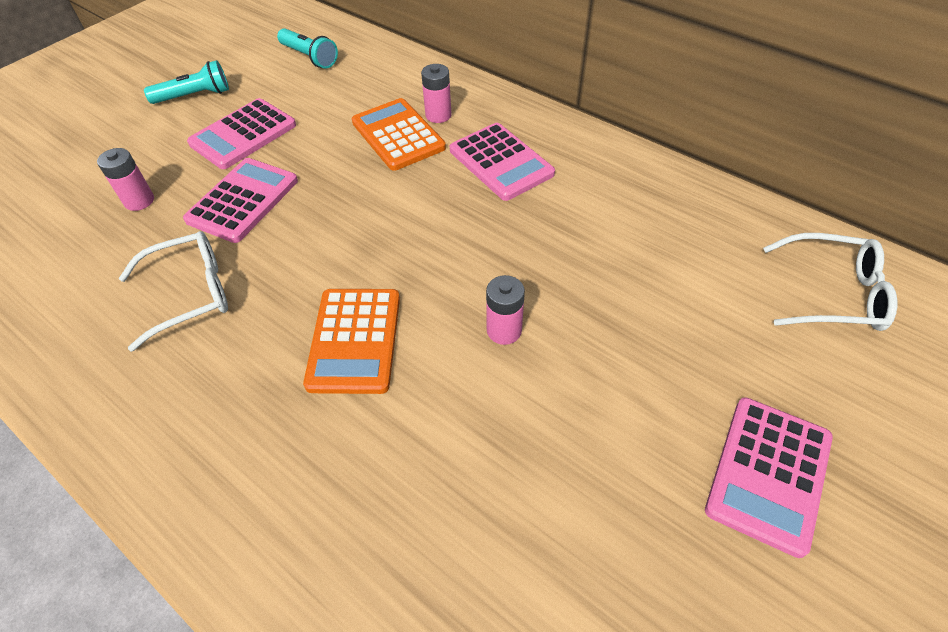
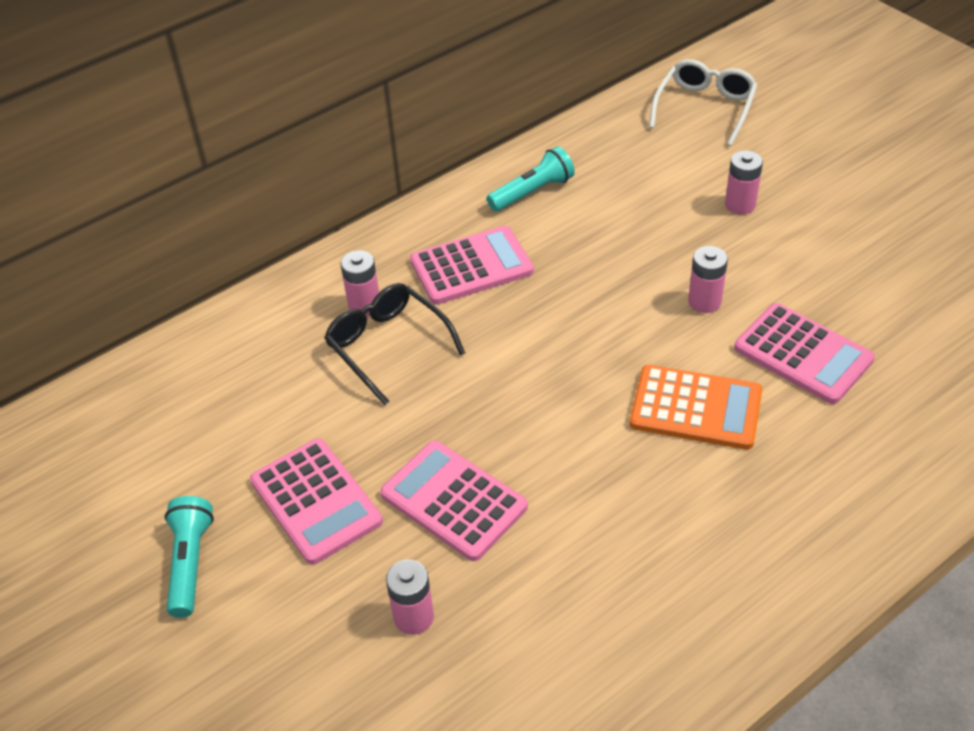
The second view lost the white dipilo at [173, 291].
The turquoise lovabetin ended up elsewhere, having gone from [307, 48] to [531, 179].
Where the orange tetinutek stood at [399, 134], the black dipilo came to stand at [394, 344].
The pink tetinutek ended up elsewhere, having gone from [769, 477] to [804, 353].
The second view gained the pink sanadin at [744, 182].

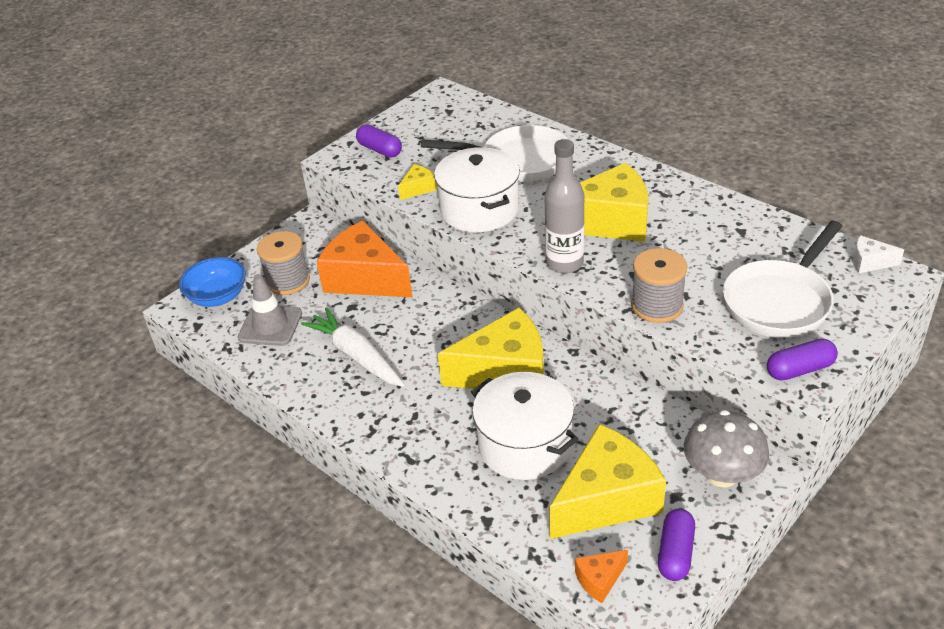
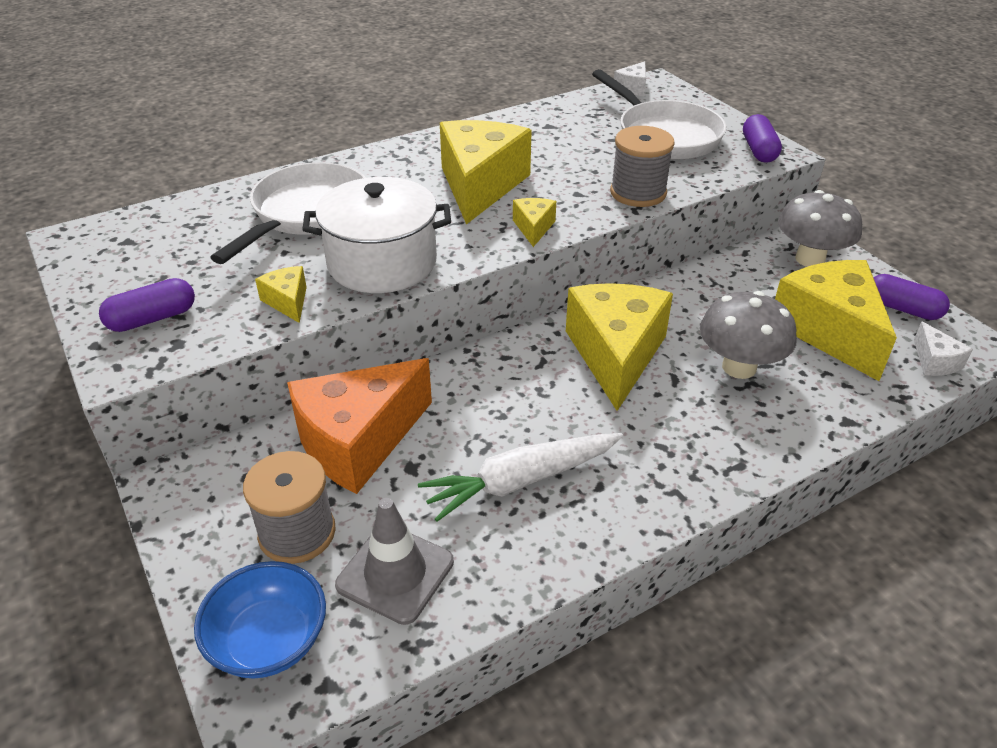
Where the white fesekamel stood at [525, 426], the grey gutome came to stand at [748, 335].
Where the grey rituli stood at [564, 206], the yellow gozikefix came to stand at [534, 222].
What was the orange gozikefix at [601, 576] turned into the white gozikefix at [943, 348].

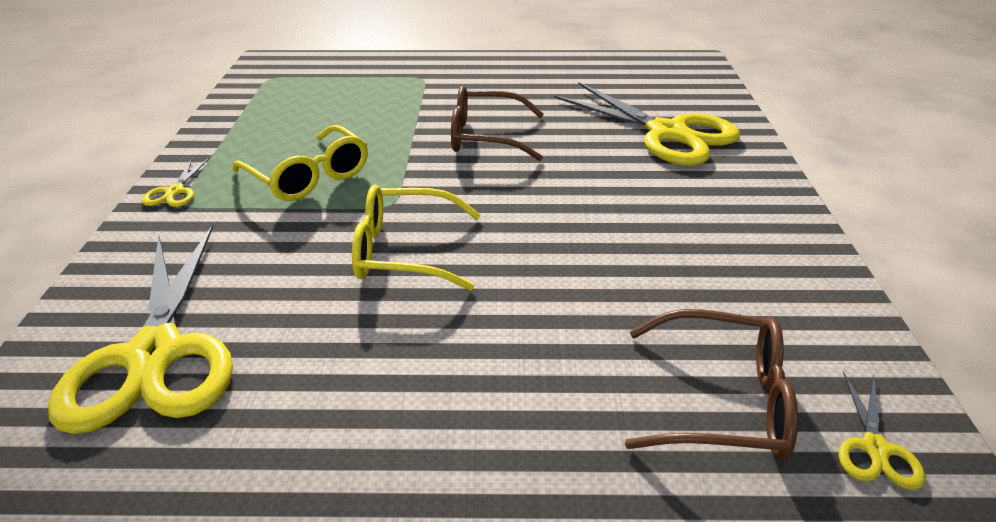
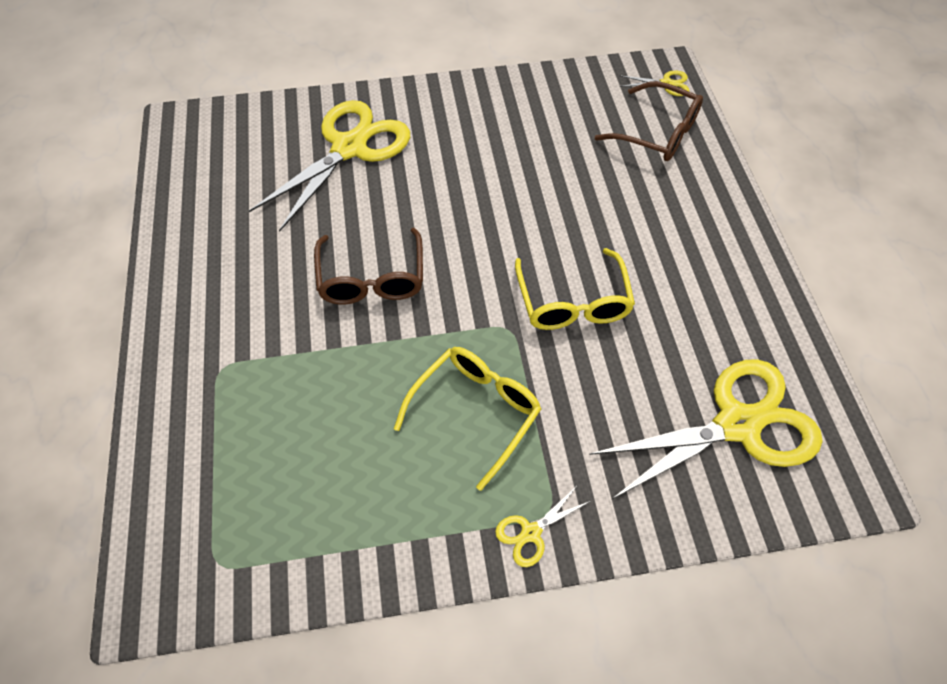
The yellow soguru at [175, 182] ended up facing another way, 150 degrees clockwise from before.
The brown dipilo at [711, 384] ended up facing another way, 120 degrees clockwise from before.

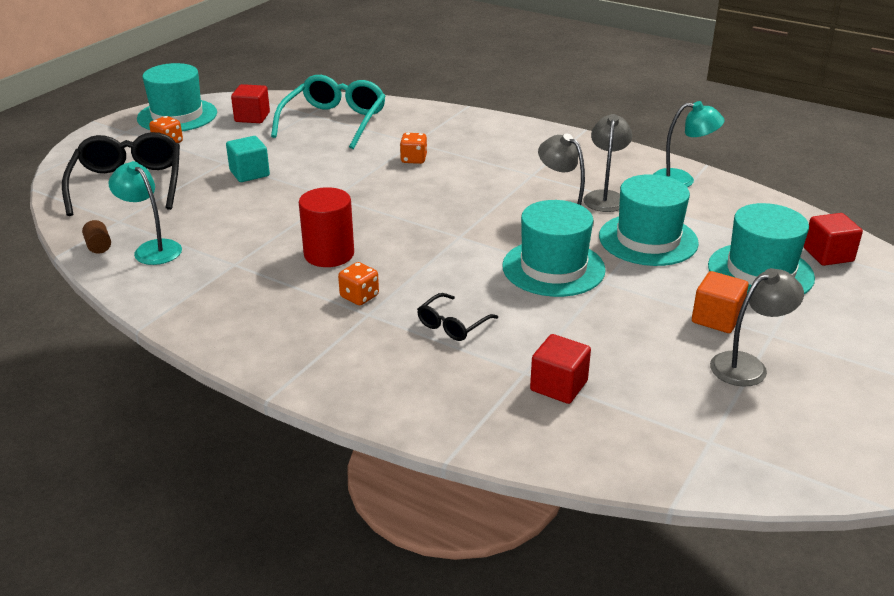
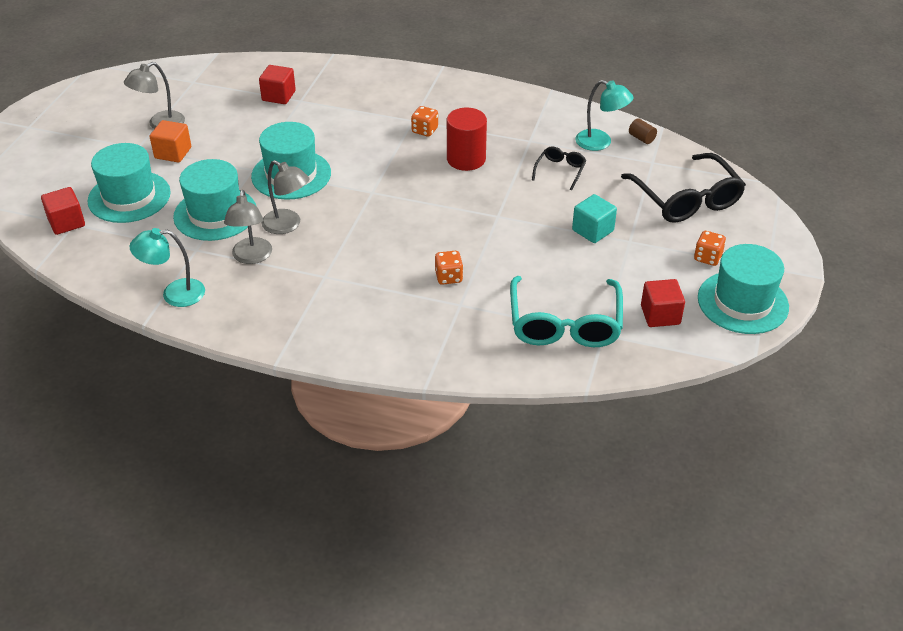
The black dipilo ended up elsewhere, having gone from [457, 317] to [559, 168].

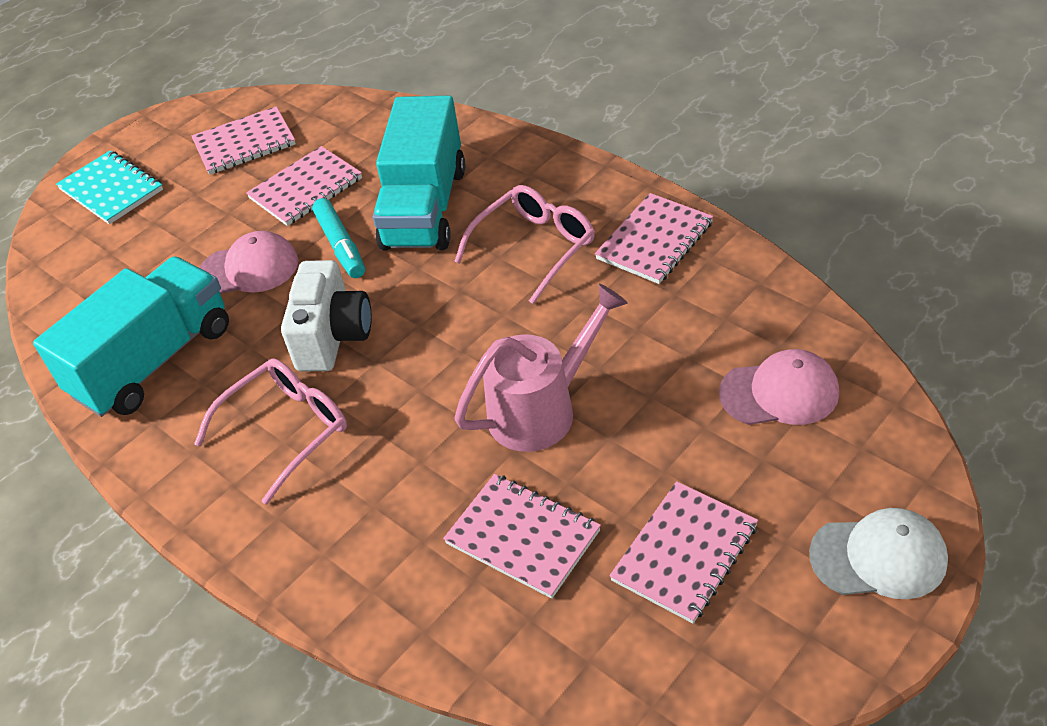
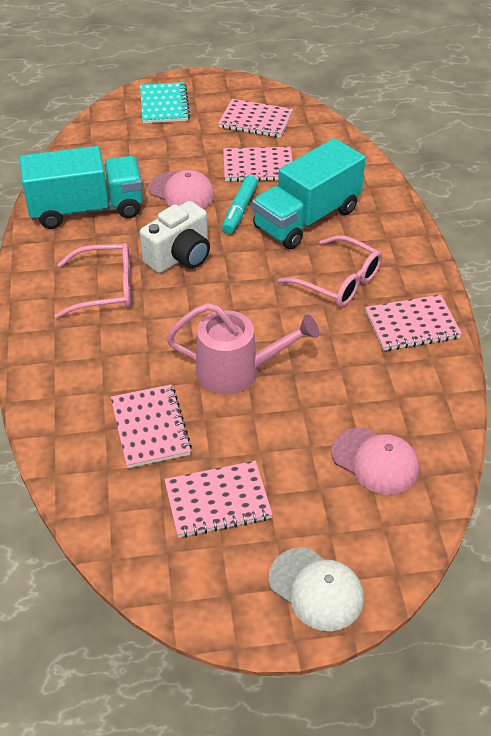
The pink dipilo at [524, 244] ended up facing another way, 45 degrees clockwise from before.

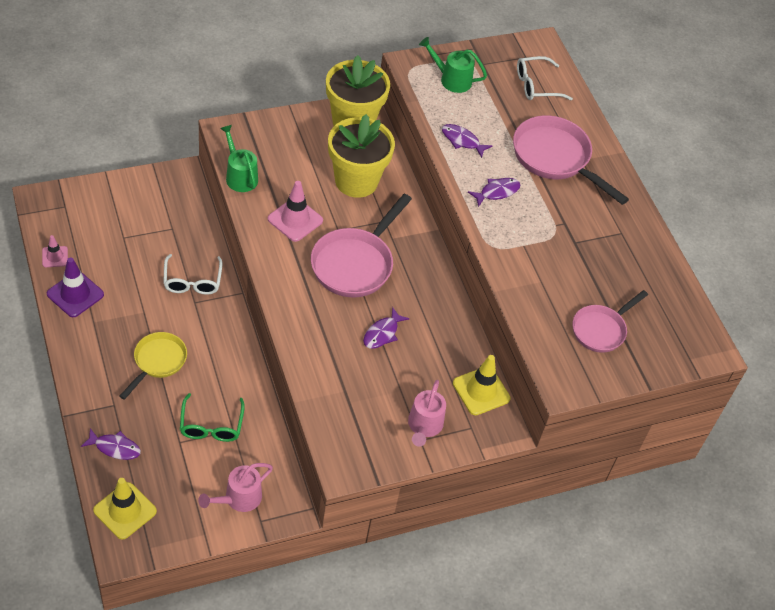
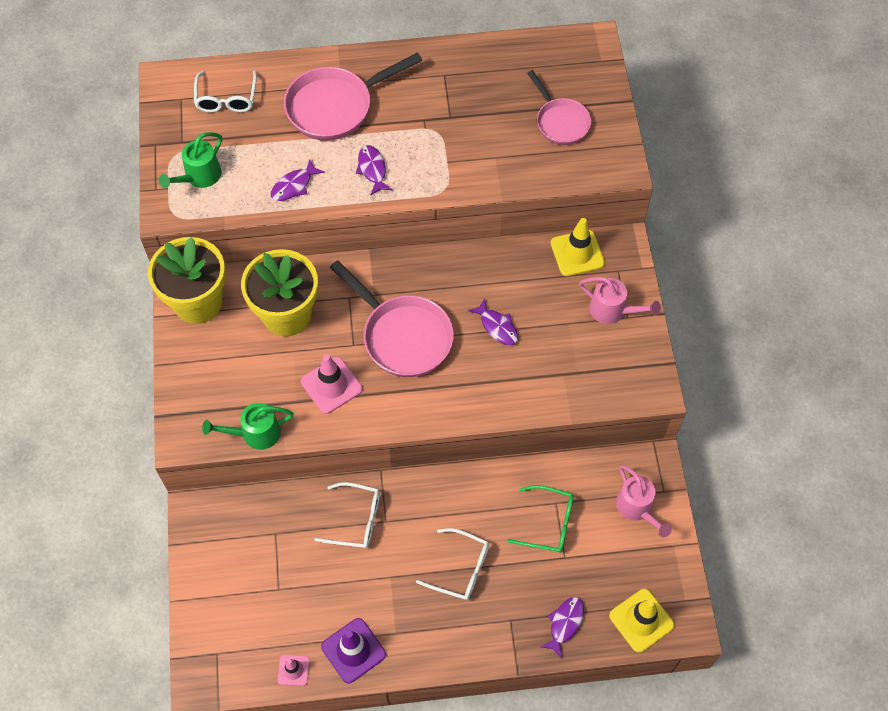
Where the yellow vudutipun stood at [153, 366], the white dipilo came to stand at [452, 564].

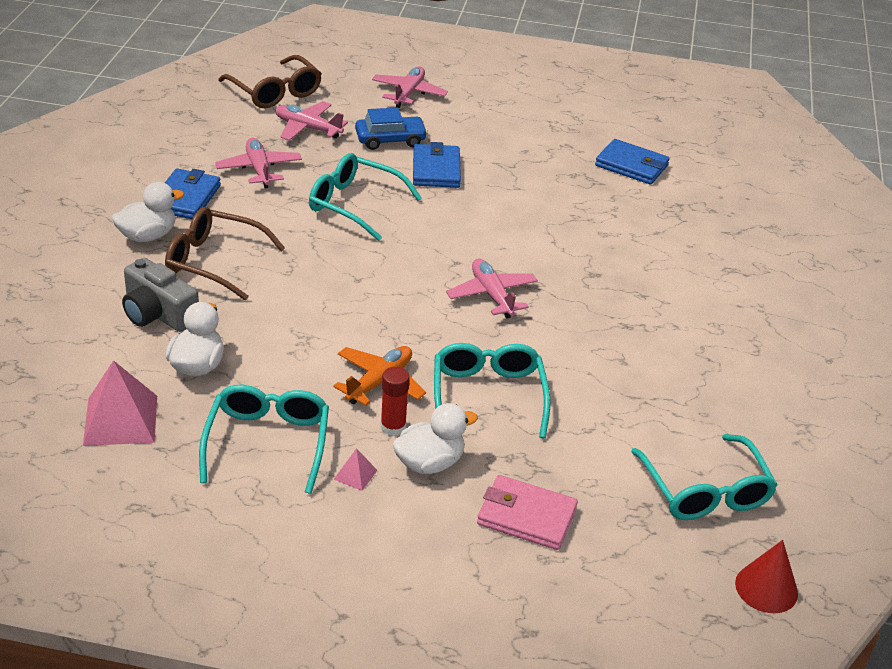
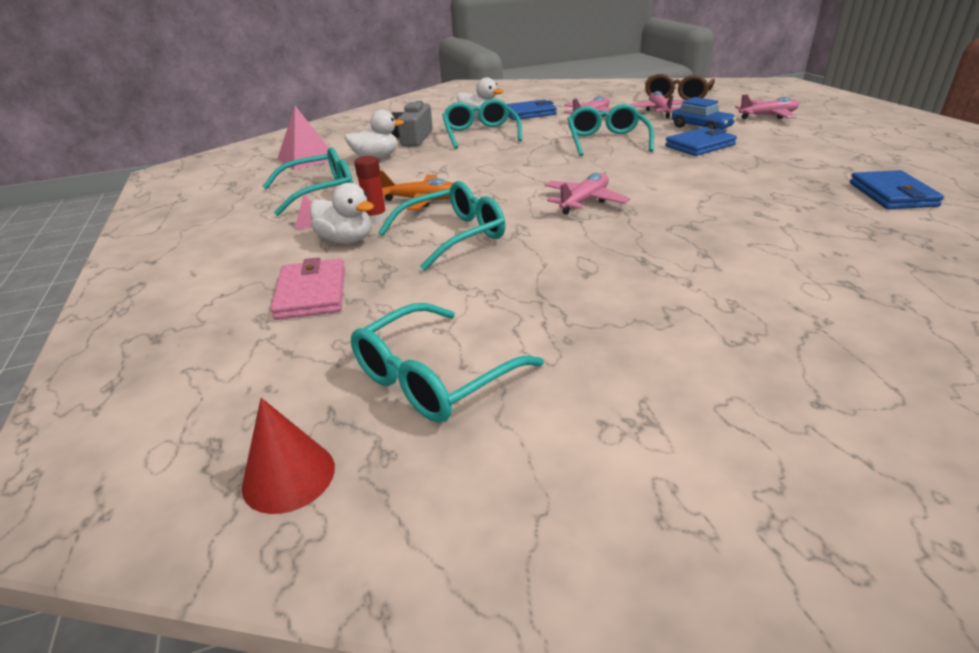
What was the brown dipilo at [225, 253] turned into the turquoise dipilo at [482, 124].

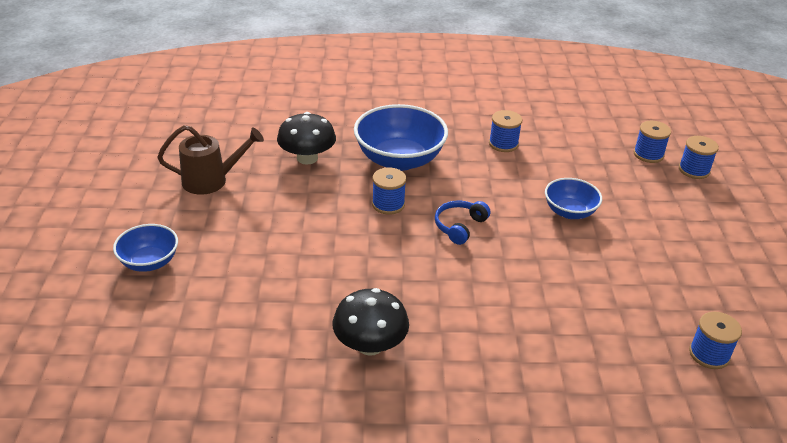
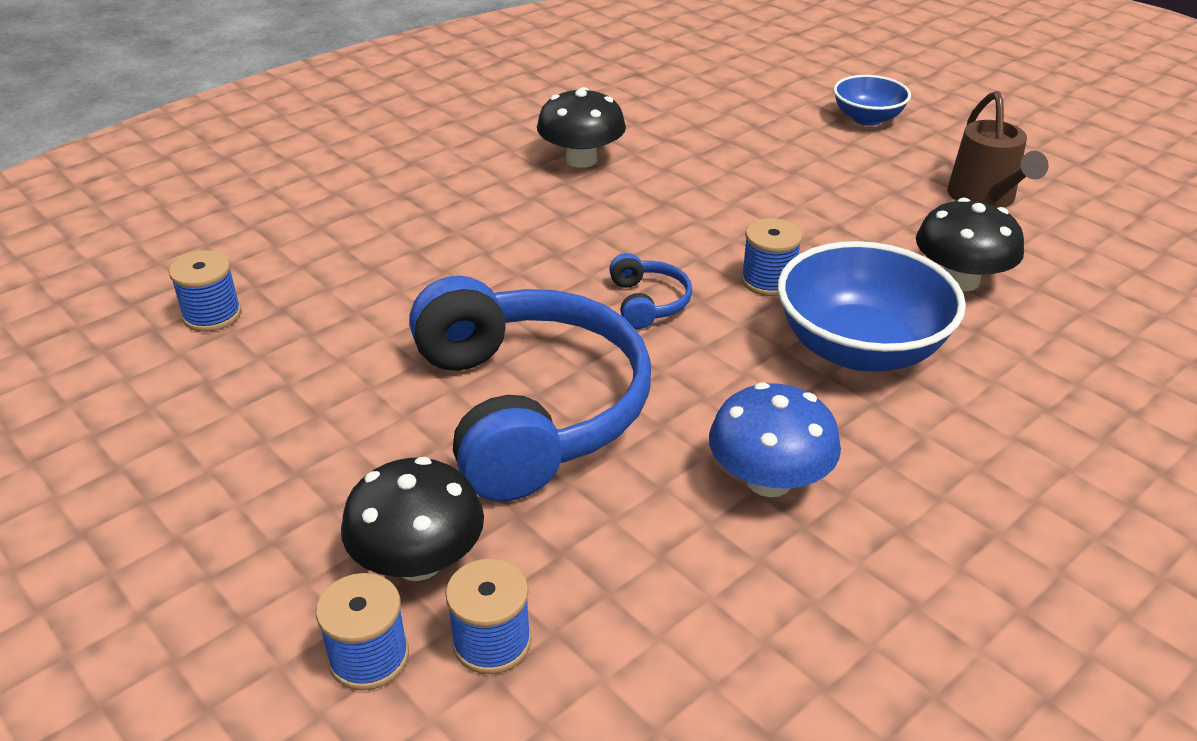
The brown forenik at [210, 160] ended up facing another way, 45 degrees counterclockwise from before.
Where the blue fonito stood at [505, 131], the blue gutome came to stand at [775, 439].
Where the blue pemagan stood at [573, 198], the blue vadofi came to stand at [530, 389].
The second view gained the black gutome at [412, 519].

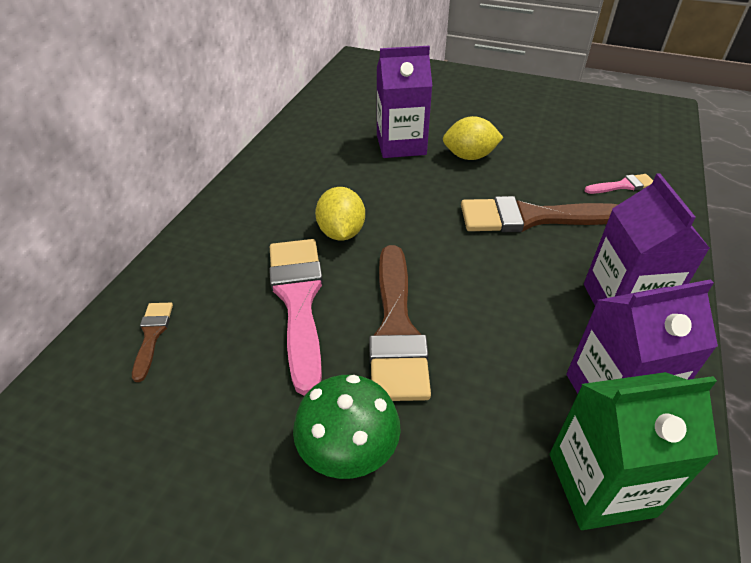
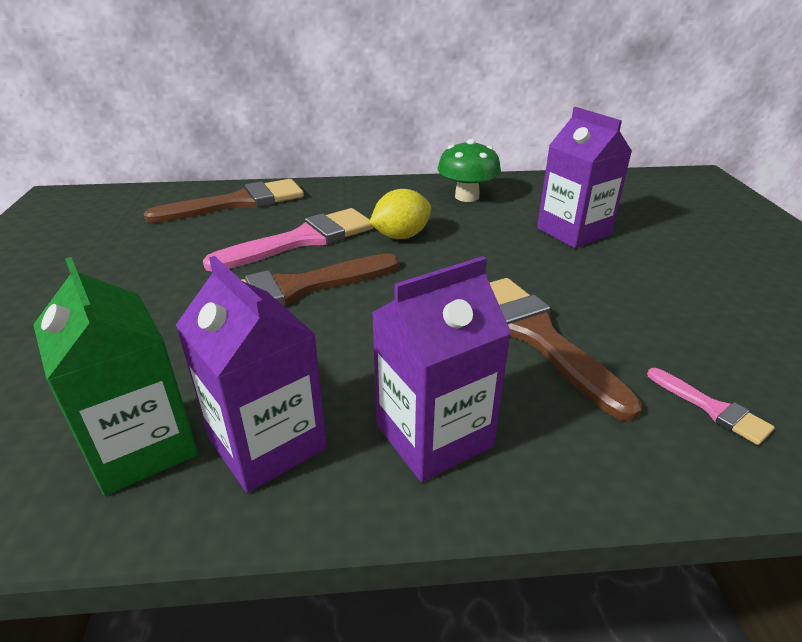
The size of the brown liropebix at [152, 342] changed by a factor of 2.13.
The green gutome ended up elsewhere, having gone from [347, 427] to [469, 170].
The second view lost the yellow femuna at [473, 138].

